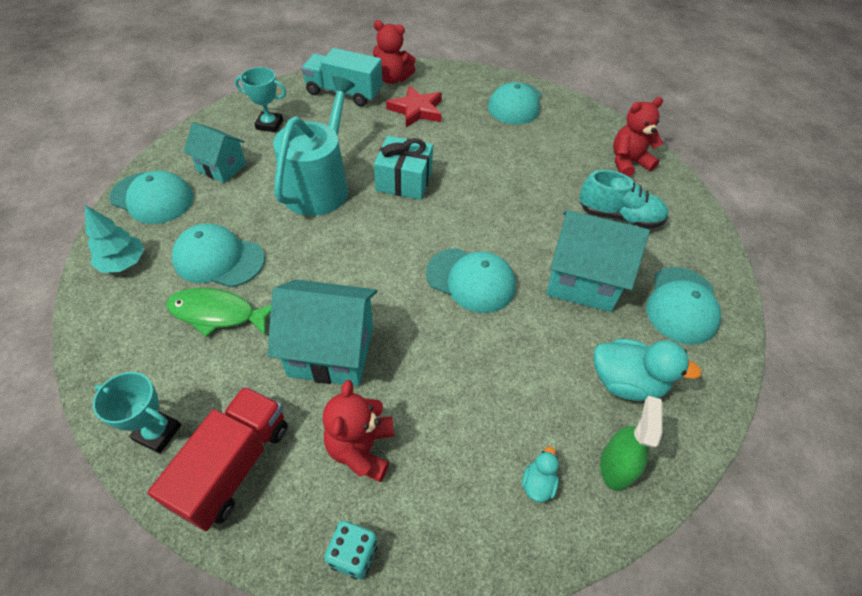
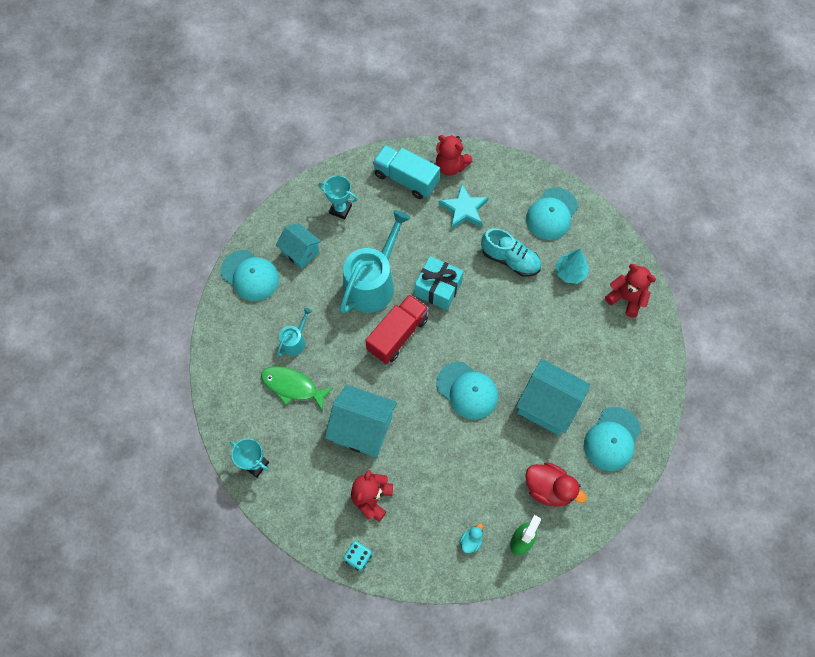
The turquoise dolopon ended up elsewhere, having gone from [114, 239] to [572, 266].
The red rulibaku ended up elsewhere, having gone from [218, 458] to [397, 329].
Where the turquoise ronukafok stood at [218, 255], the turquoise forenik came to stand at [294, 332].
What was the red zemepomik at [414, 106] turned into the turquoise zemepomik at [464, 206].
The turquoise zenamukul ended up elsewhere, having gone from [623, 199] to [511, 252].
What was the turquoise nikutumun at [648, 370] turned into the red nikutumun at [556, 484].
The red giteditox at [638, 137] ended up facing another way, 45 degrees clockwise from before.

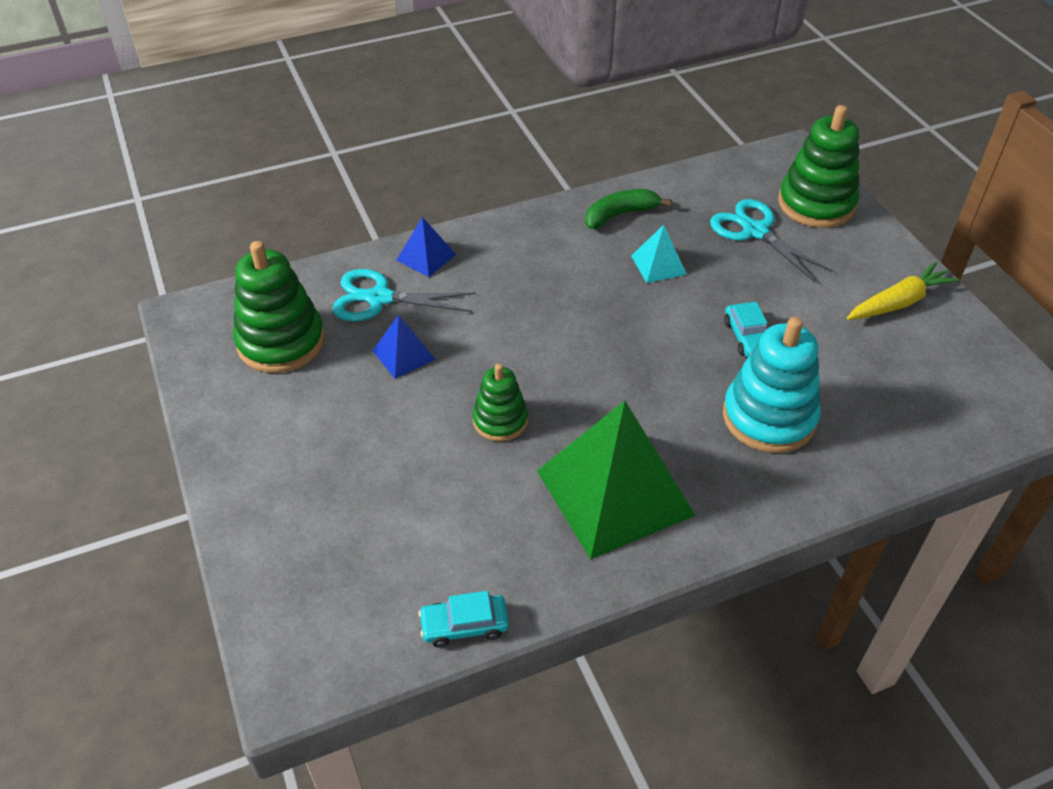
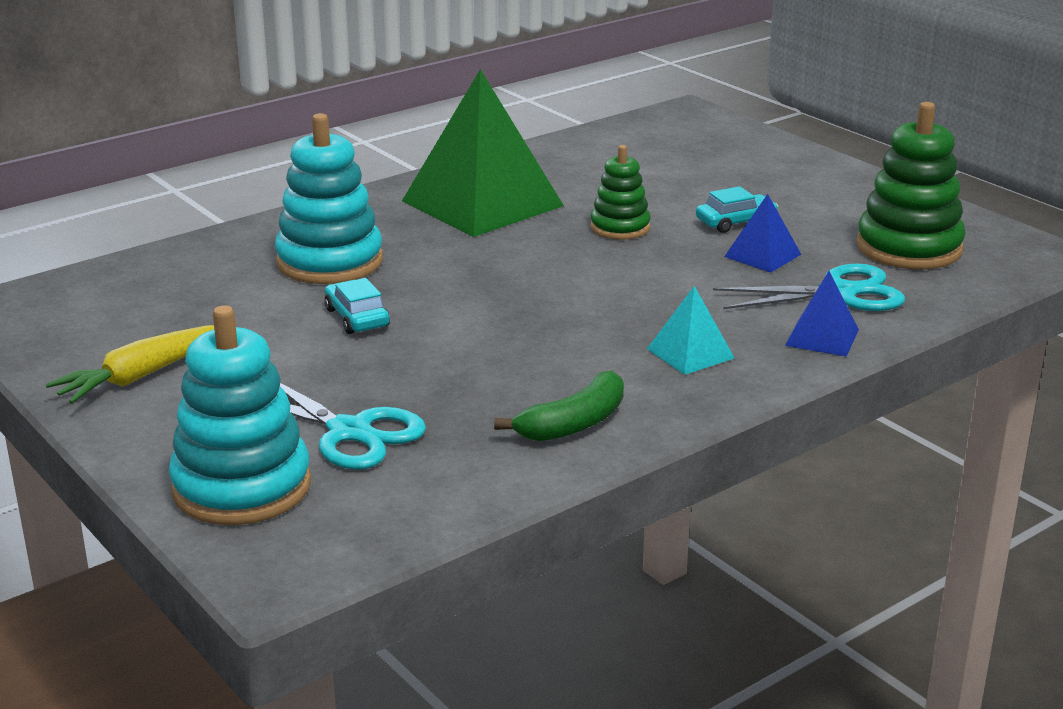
The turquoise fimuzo ended up elsewhere, having gone from [463, 619] to [737, 209].
The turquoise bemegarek ended up elsewhere, having gone from [659, 254] to [690, 330].
What was the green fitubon at [818, 166] turned into the turquoise fitubon at [240, 415].

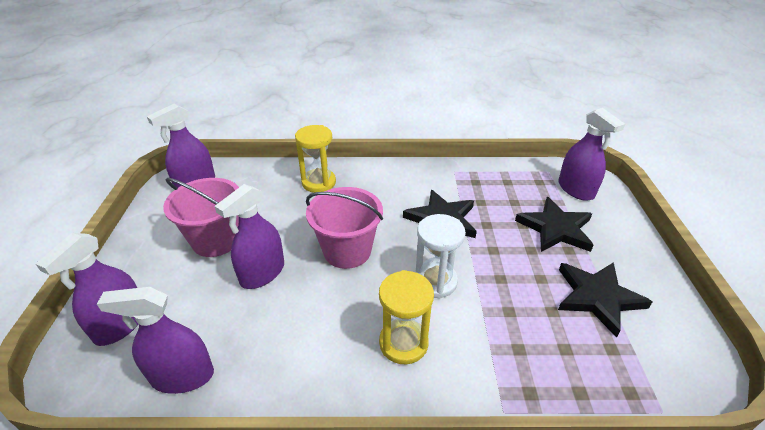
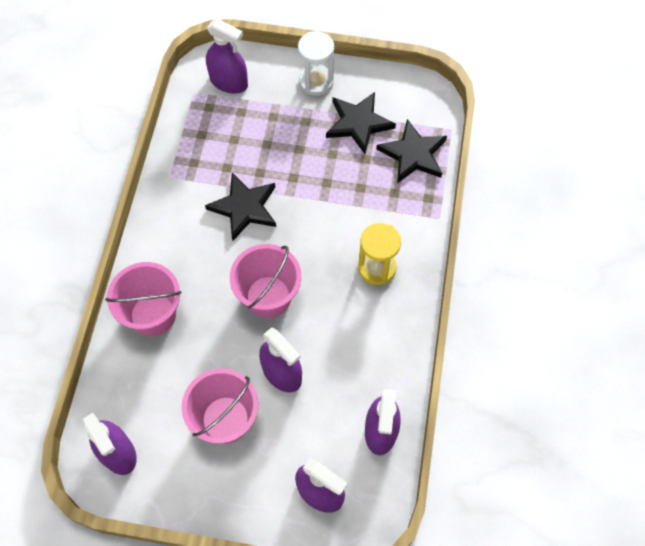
Where the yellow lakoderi stood at [315, 159], the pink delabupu came to stand at [143, 299].
The white lakoderi ended up elsewhere, having gone from [440, 256] to [316, 63].
The black zemepomik ended up elsewhere, having gone from [554, 224] to [411, 151].
The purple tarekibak at [591, 154] ended up facing another way, 45 degrees clockwise from before.

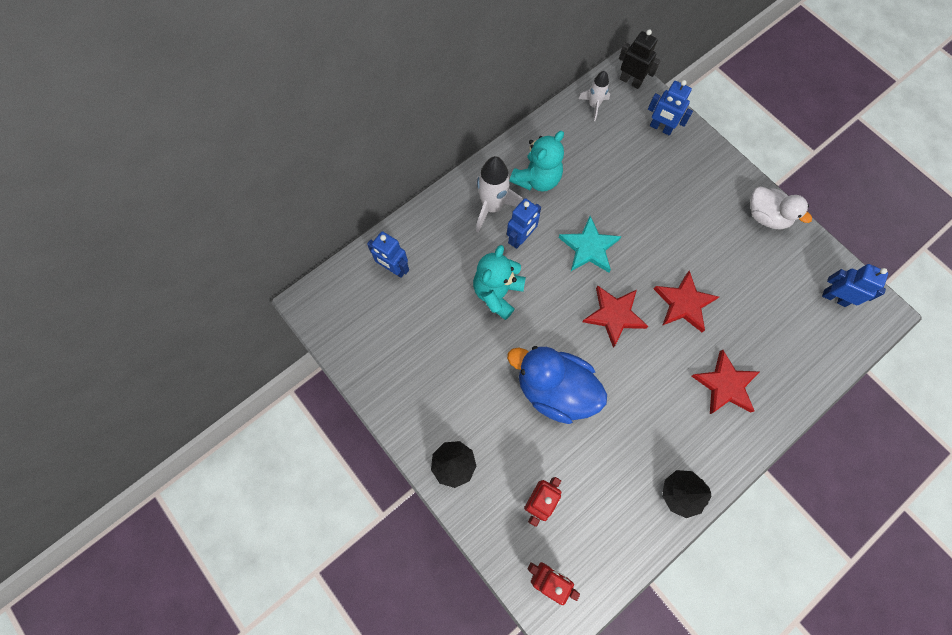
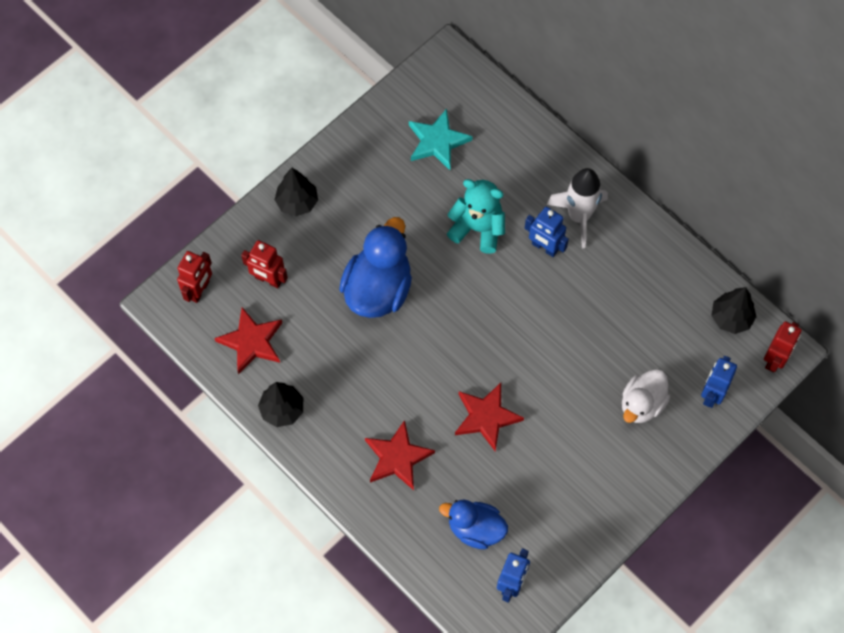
The second view lost the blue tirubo at [388, 254].
The second view lost the turquoise giteditox at [536, 161].
The turquoise zemepomik ended up elsewhere, having gone from [590, 244] to [441, 139].
Where the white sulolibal stood at [594, 96], the black dolopon came to stand at [733, 310].
The red zemepomik ended up elsewhere, having gone from [615, 317] to [248, 341].
What was the black tirubo at [640, 59] turned into the red tirubo at [783, 346].
The white nikutumun ended up elsewhere, having gone from [781, 208] to [646, 396].
The second view gained the blue nikutumun at [473, 524].

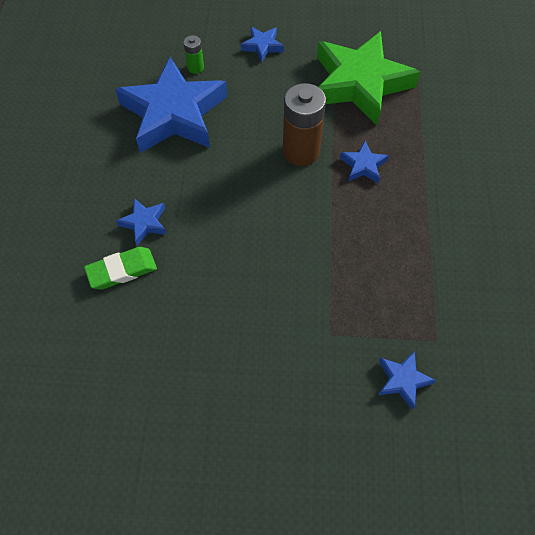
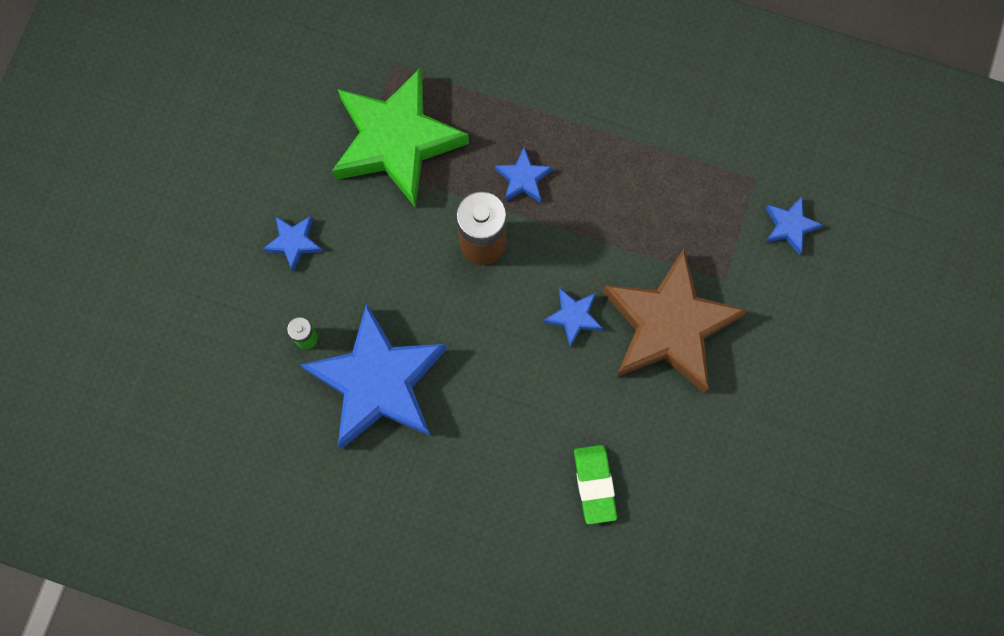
The blue zemepomik ended up elsewhere, having gone from [141, 221] to [573, 317].
The second view gained the brown zemepomik at [675, 321].

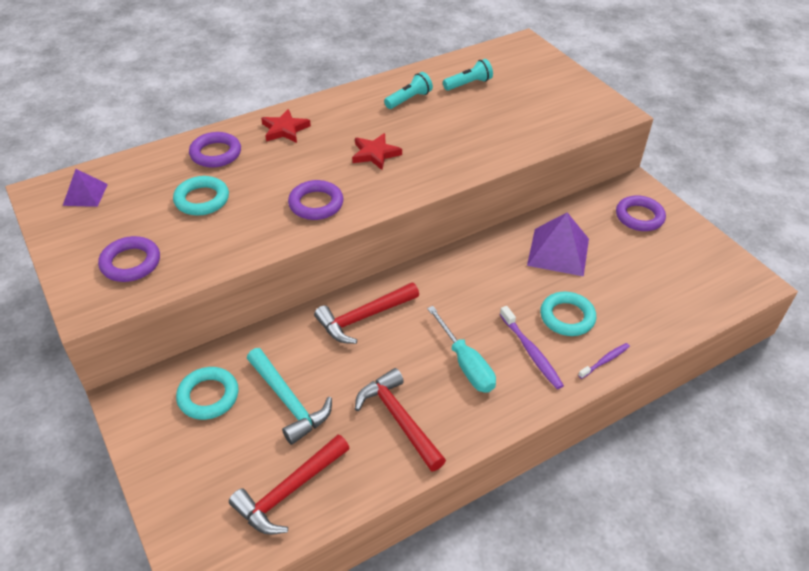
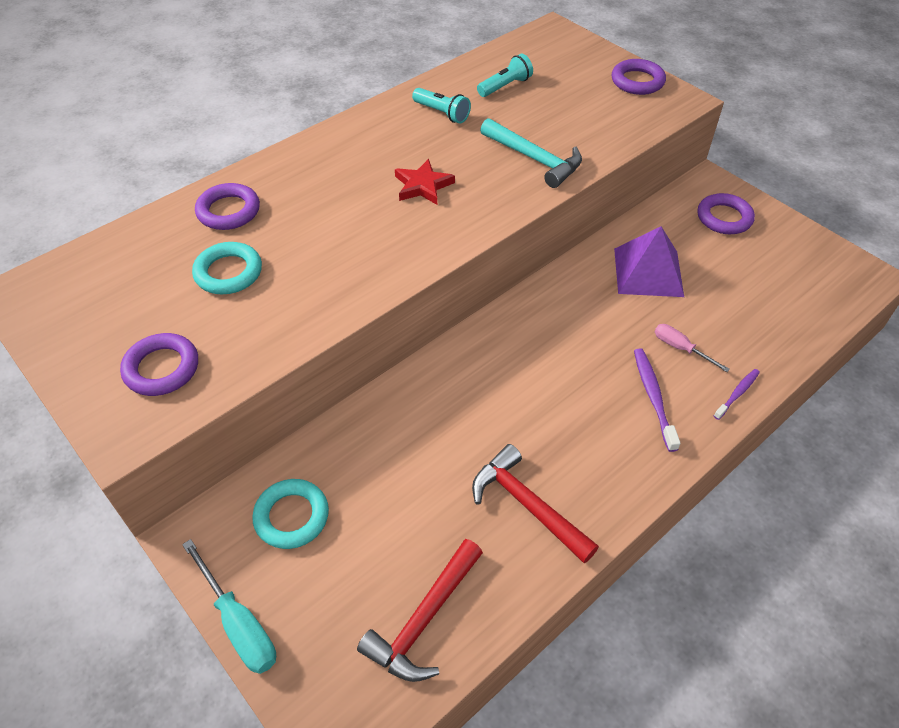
The second view lost the purple bemegarek at [85, 188].
The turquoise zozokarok ended up elsewhere, having gone from [289, 396] to [531, 153].
The second view lost the red zemepomik at [286, 126].
The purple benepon ended up elsewhere, having gone from [315, 200] to [639, 77].
The second view lost the red zozokarok at [366, 313].
The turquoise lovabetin at [408, 90] ended up facing another way, 90 degrees clockwise from before.
The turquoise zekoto ended up elsewhere, having gone from [461, 349] to [229, 606].
The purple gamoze at [532, 347] ended up facing another way, 150 degrees counterclockwise from before.
Where the turquoise benepon stood at [568, 314], the pink zekoto came to stand at [692, 348].

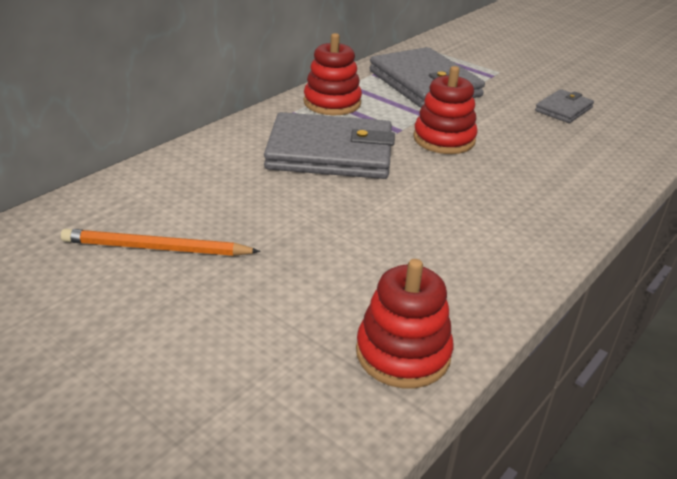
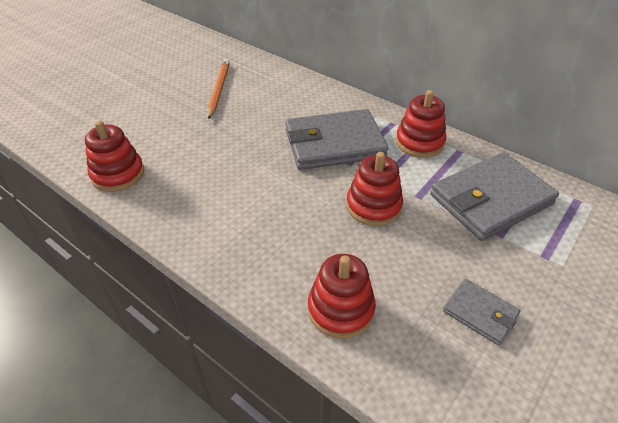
The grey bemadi at [329, 145] ended up facing another way, 75 degrees clockwise from before.
The second view gained the red fitubon at [342, 296].

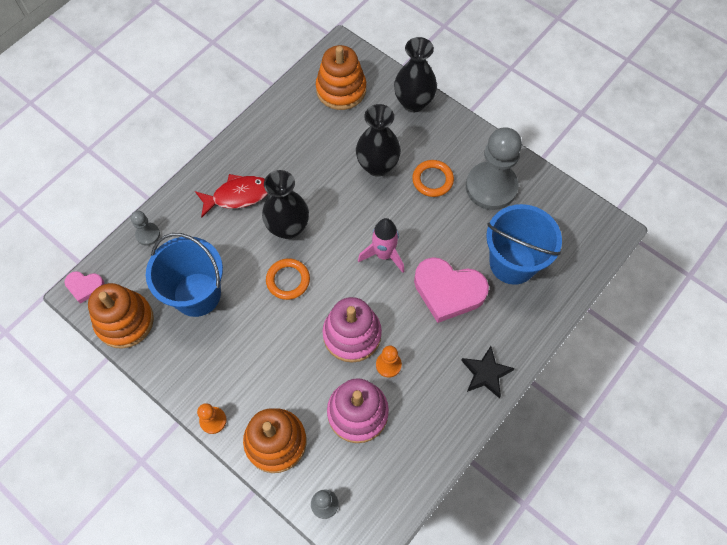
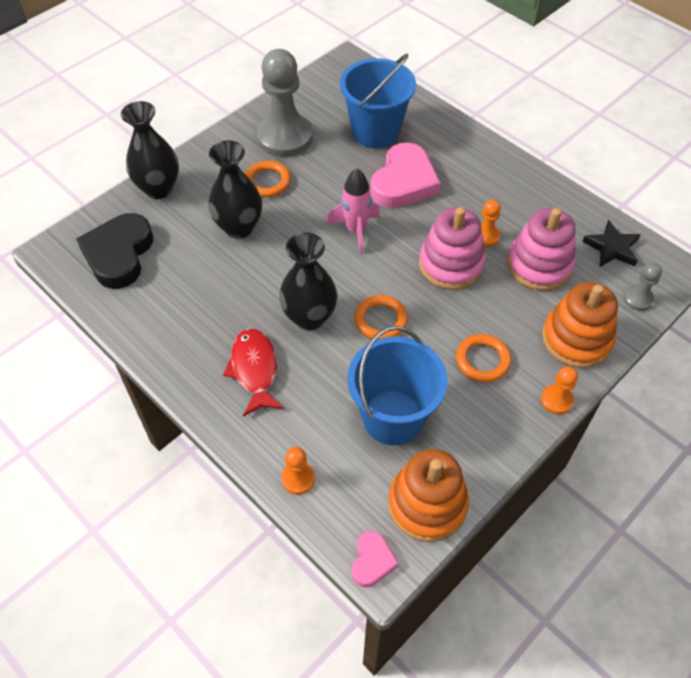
What was the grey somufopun at [145, 228] turned into the orange somufopun at [298, 471].
Where the orange fitubon stood at [341, 77], the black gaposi came to stand at [114, 251].
The black zemepomik ended up elsewhere, having gone from [488, 372] to [611, 243].
The second view gained the orange benepon at [483, 358].

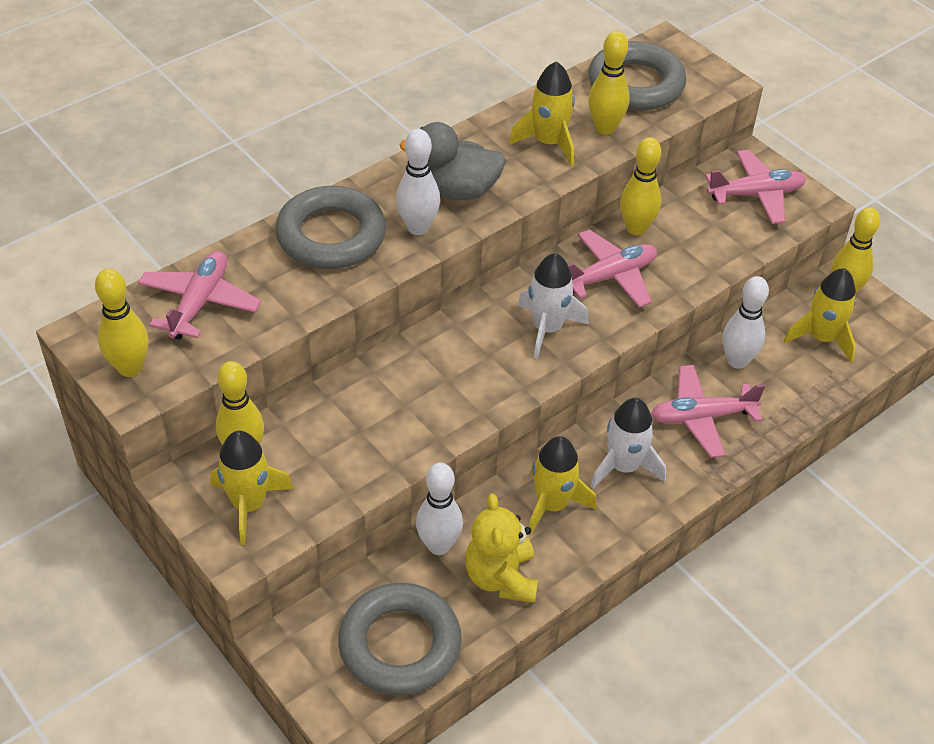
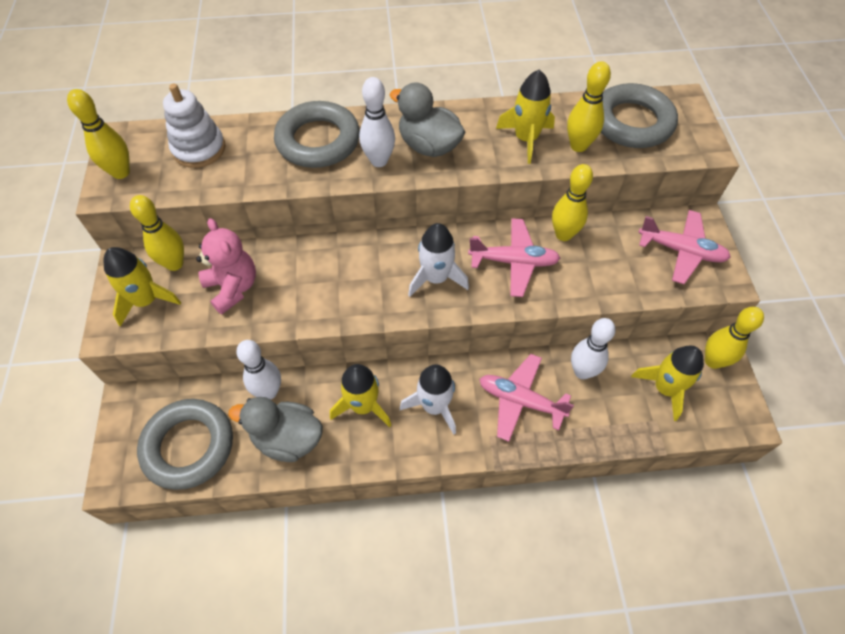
Where the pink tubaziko stood at [200, 295], the white fitubon came to stand at [194, 126].
Where the yellow giteditox stood at [501, 548], the grey nikutumun came to stand at [276, 429].
The second view gained the pink giteditox at [226, 266].

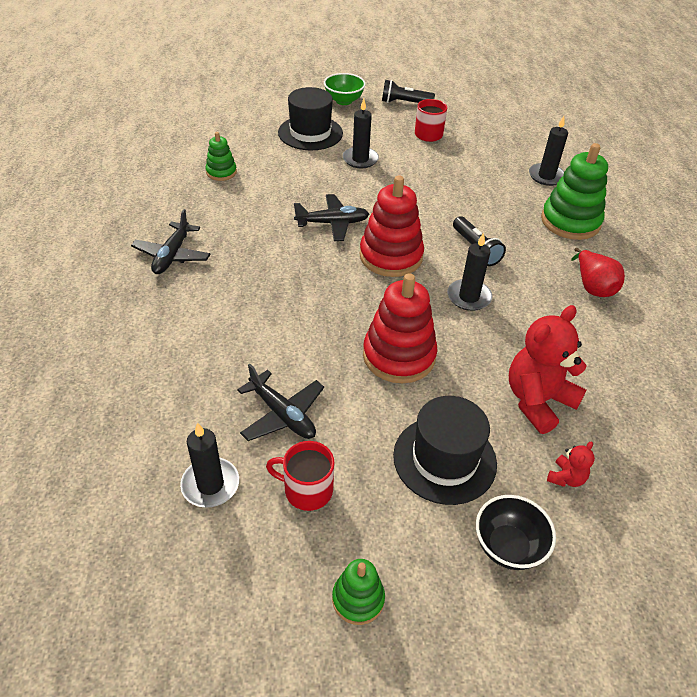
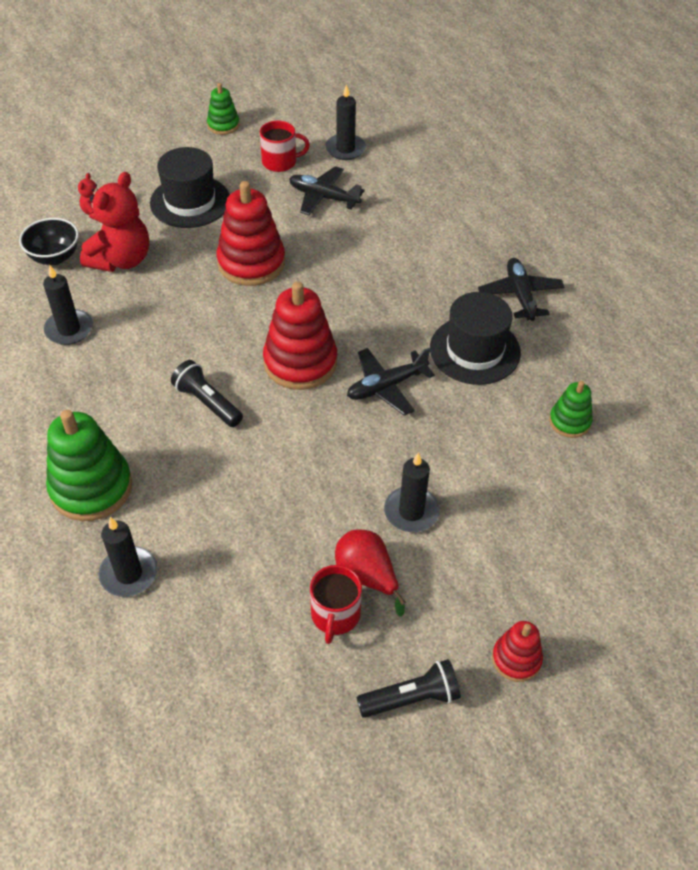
The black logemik ended up elsewhere, having gone from [310, 118] to [475, 338].
Where the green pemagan stood at [345, 89], the red fitubon came to stand at [517, 651].
The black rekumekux ended up elsewhere, having gone from [469, 271] to [68, 305].
The black pemagan ended up elsewhere, having gone from [516, 532] to [49, 241].
The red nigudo ended up elsewhere, having gone from [598, 272] to [370, 573].

